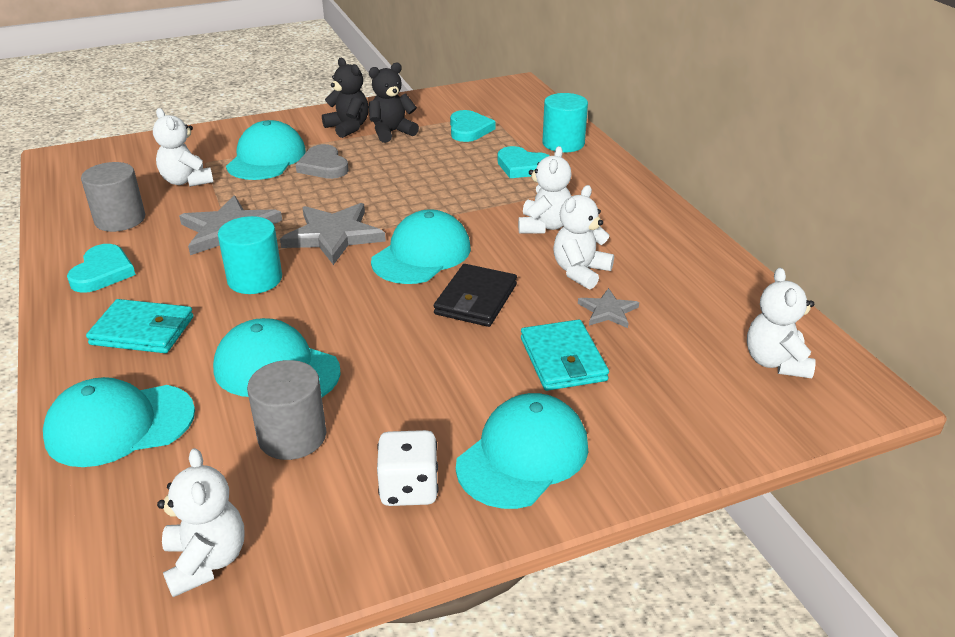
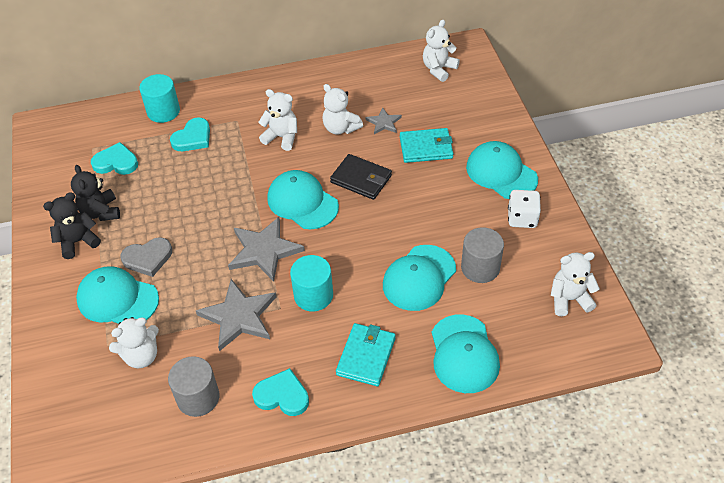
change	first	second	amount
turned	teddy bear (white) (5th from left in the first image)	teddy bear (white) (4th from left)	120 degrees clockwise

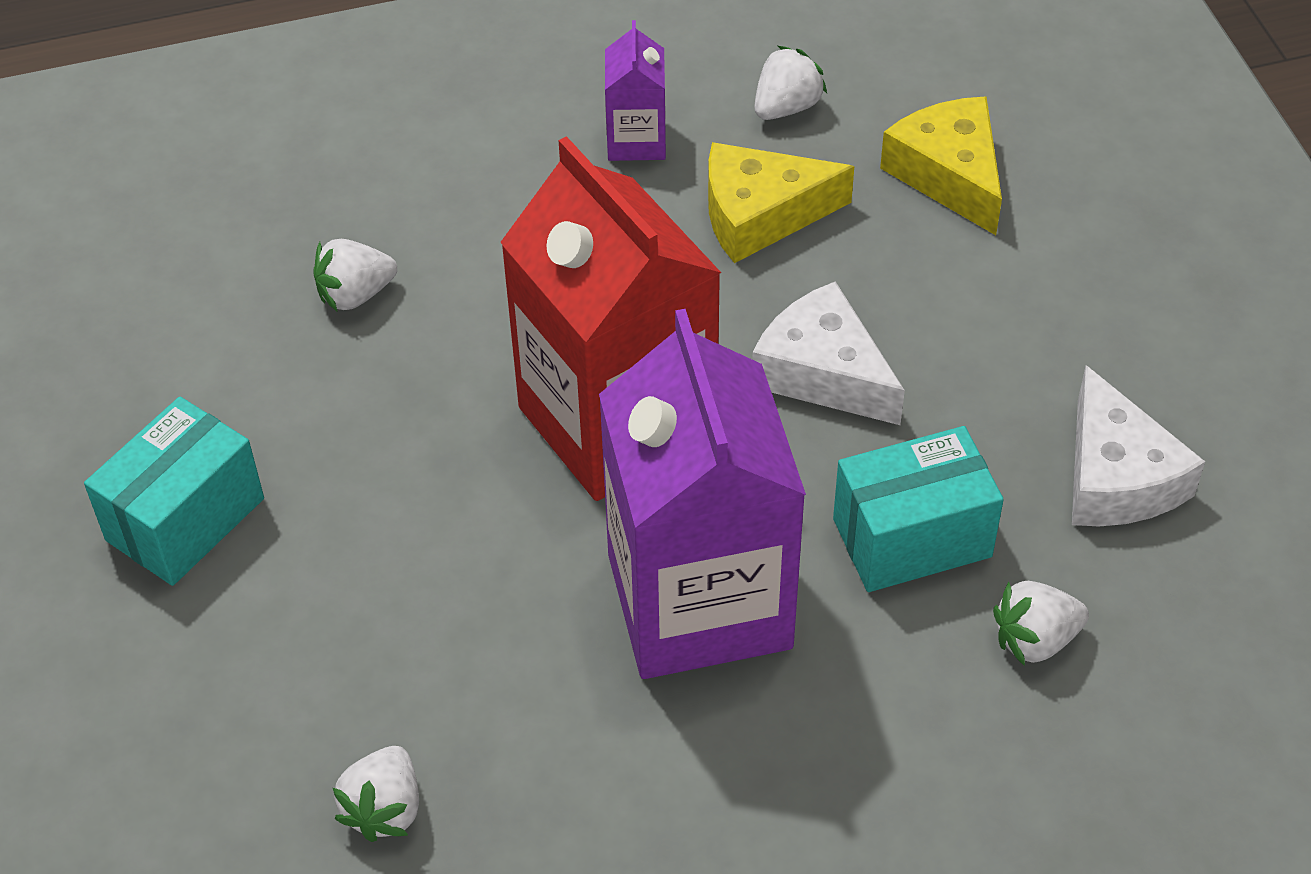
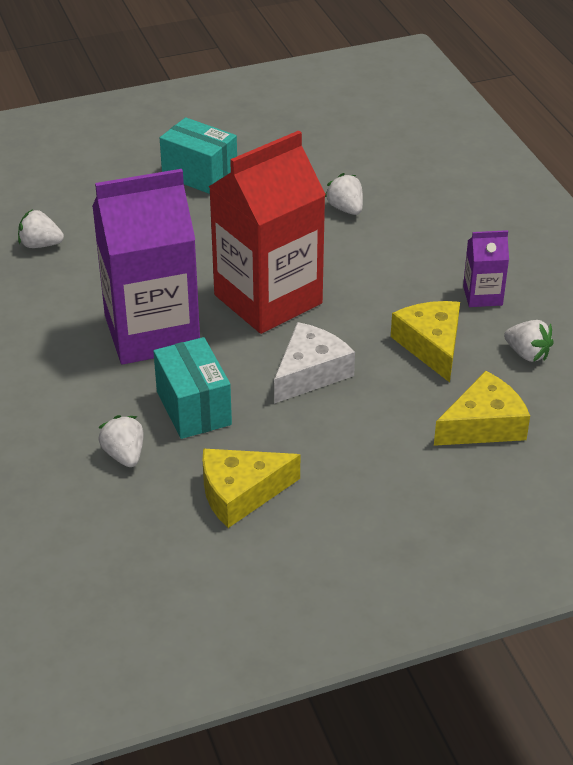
change	first	second	amount
recoloured	cheese (white) (2nd from left)	cheese (yellow) (1st from left)	

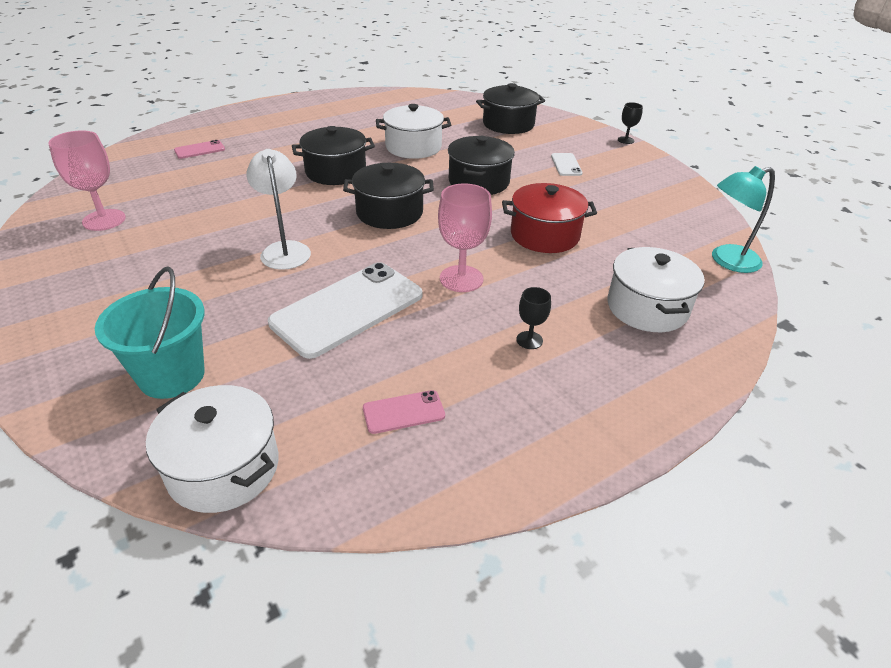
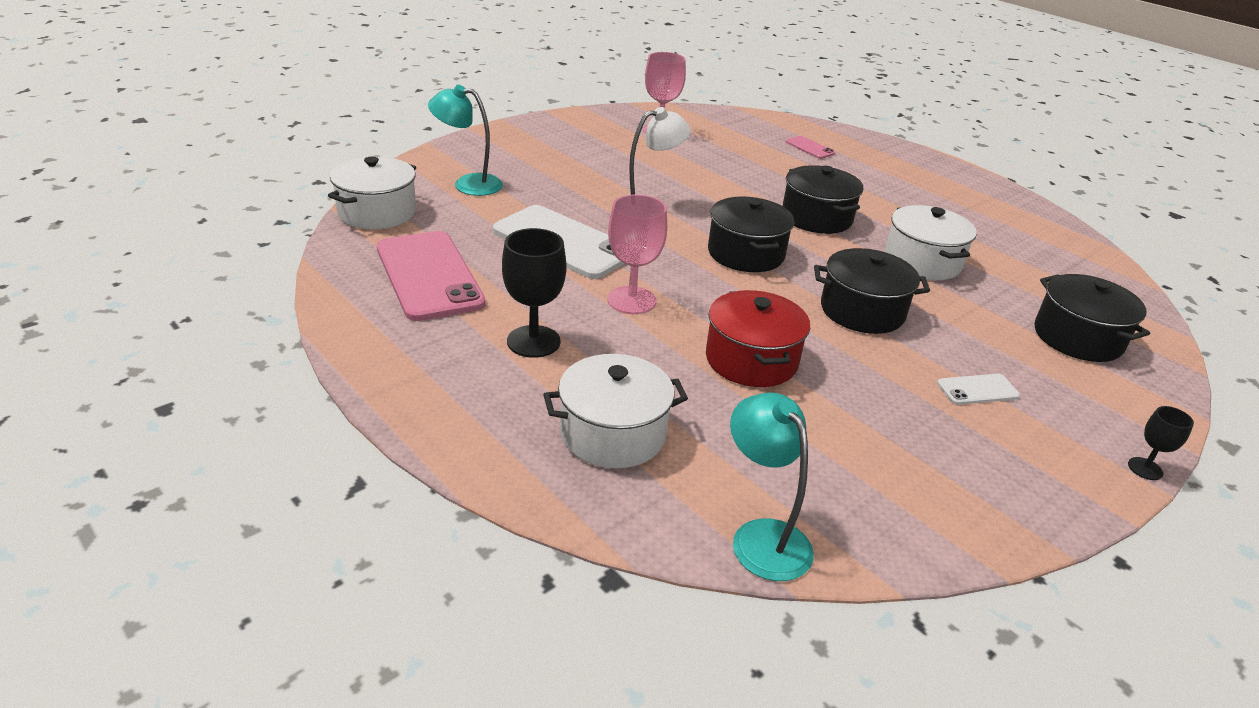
change	first	second	amount
replaced	bucket (turquoise)	lamp (turquoise) (1st from left)	
resized	goblet (black) (1st from left)		x1.86
resized	phone (pink) (2nd from left in the first image)	phone (pink) (1st from left)	x2.25

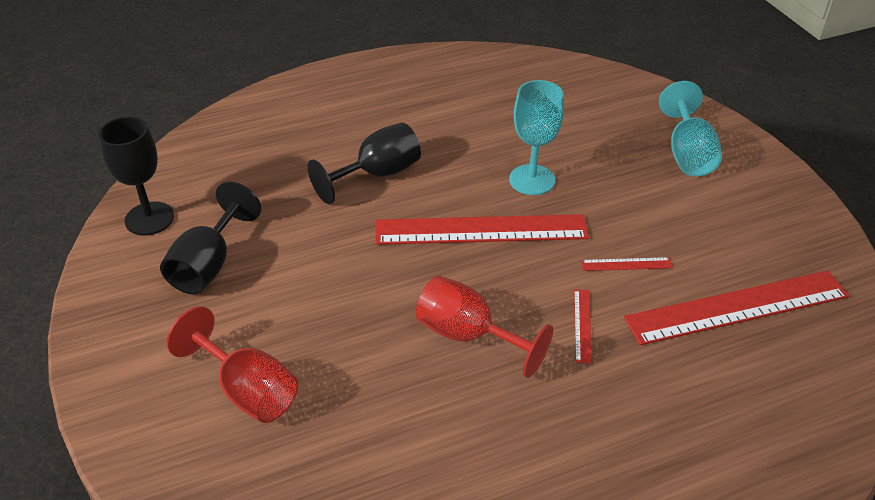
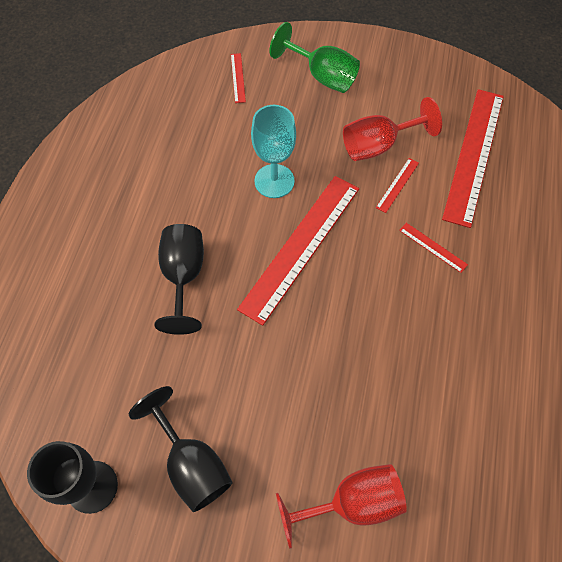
change	first	second	amount
recoloured	goblet (turquoise) (2nd from left)	goblet (green)	
moved	goblet (red) (2nd from left)		
added		ruler (red) (1st from left)	

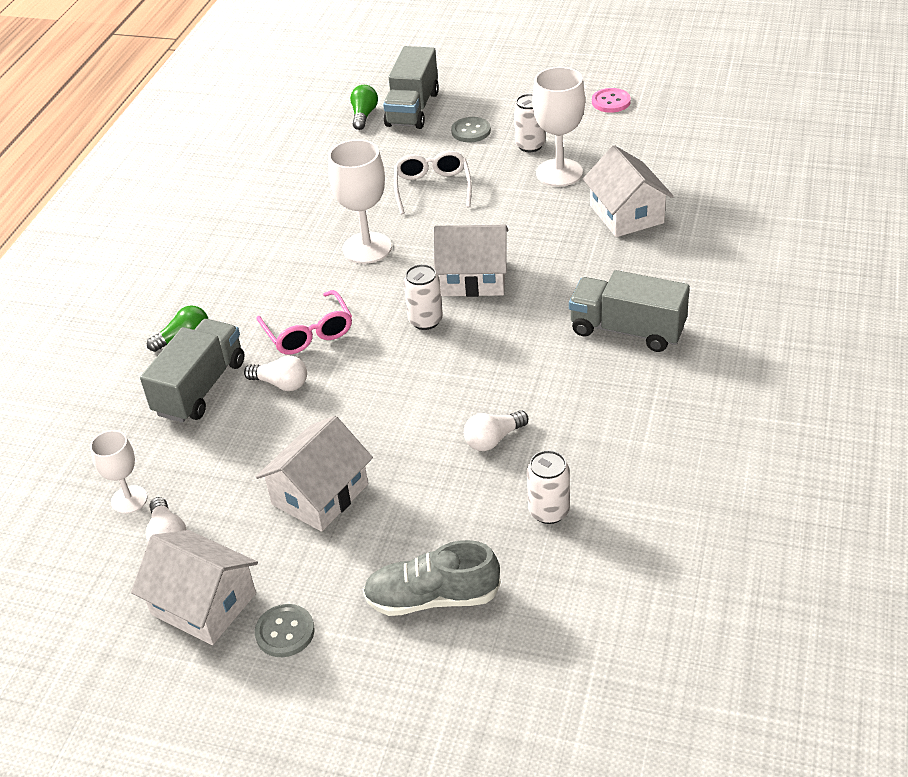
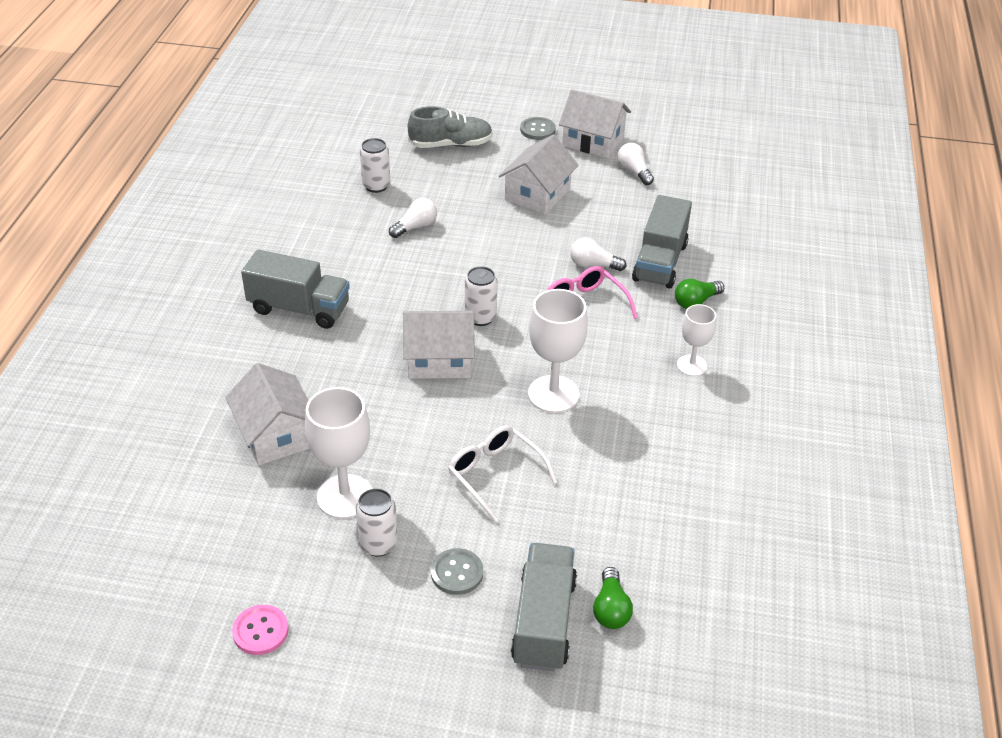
change	first	second	amount
turned	glasses (white)		150 degrees clockwise
moved	goblet (white) (1st from left in the first image)	goblet (white) (3rd from left)	

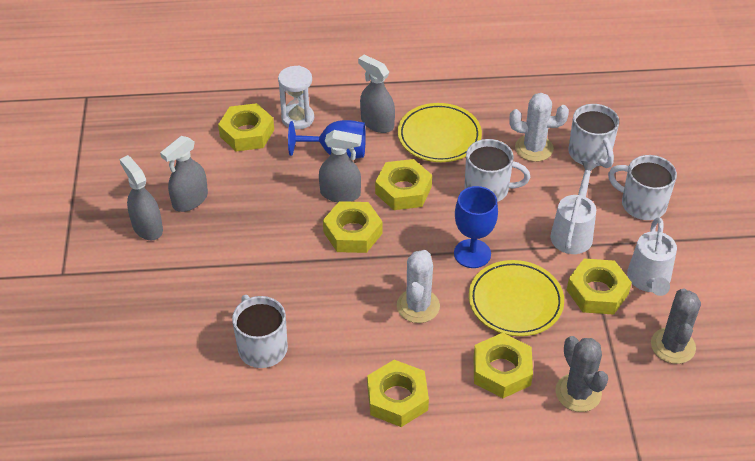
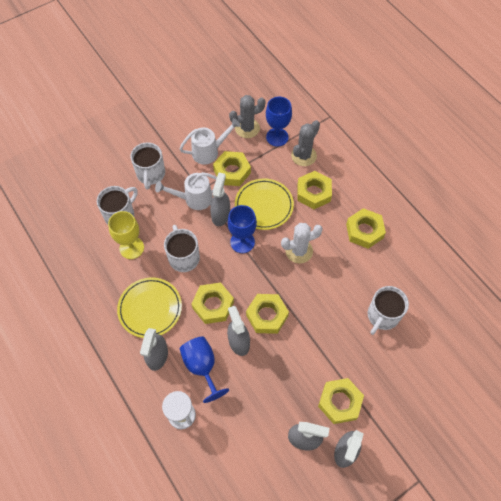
change	first	second	amount
replaced	cactus (white) (2nd from left)	goblet (yellow)	
moved	nut (yellow) (1st from left in the first image)	nut (yellow) (5th from left)	
added		goblet (blue) (3rd from left)	
added		spray bottle (grey) (2nd from left)	

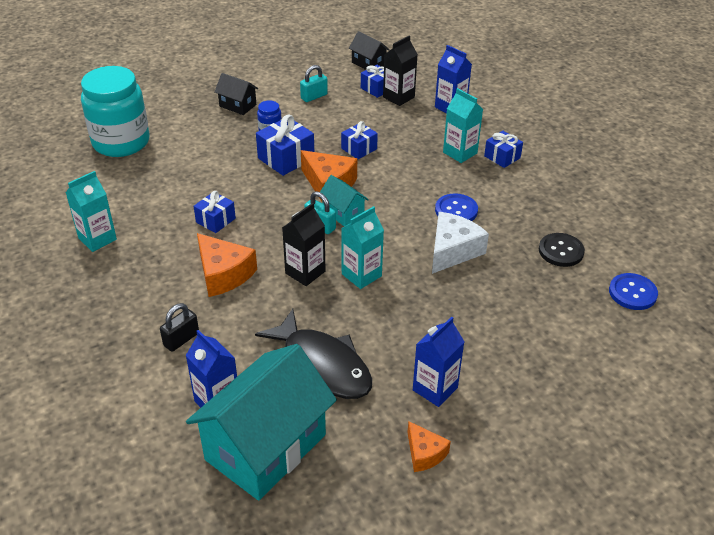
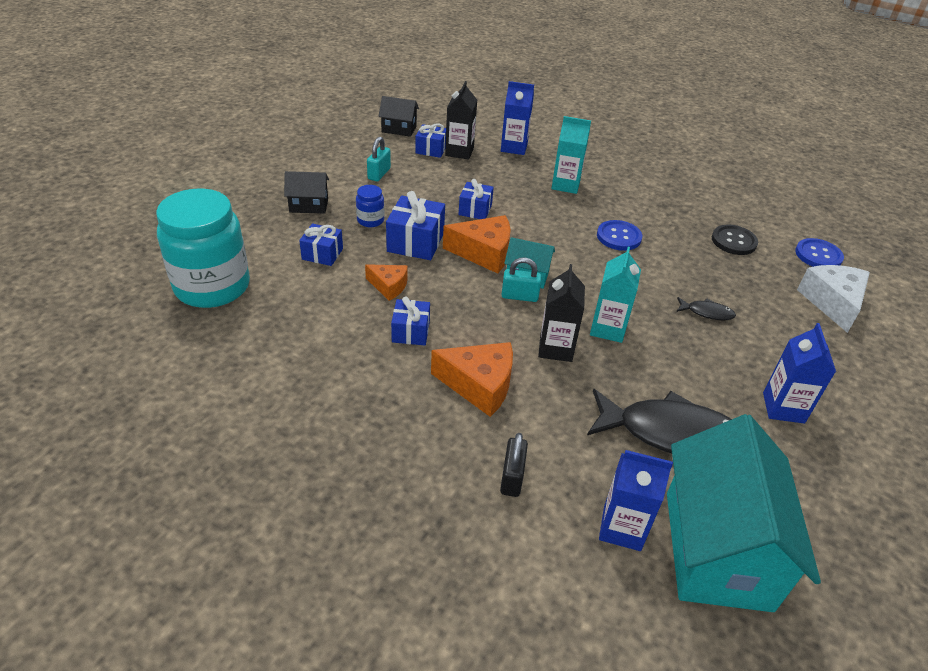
change	first	second	amount
moved	gift (blue) (5th from left in the first image)	gift (blue) (1st from left)	
removed	carton (turquoise) (1st from left)		
moved	cheese (white)		
moved	cheese (orange) (3rd from left in the first image)	cheese (orange) (1st from left)	
added		fish (black) (2nd from left)	

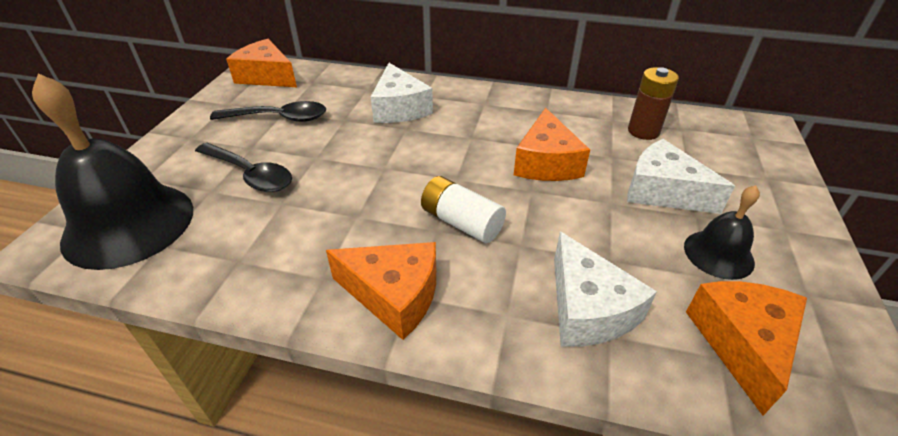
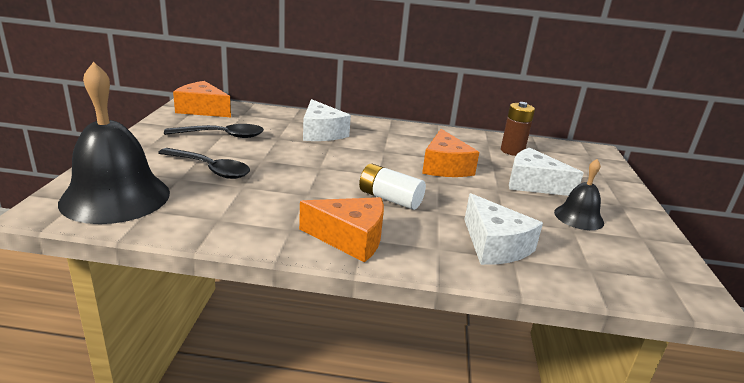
change	first	second	amount
removed	cheese (orange) (4th from left)		

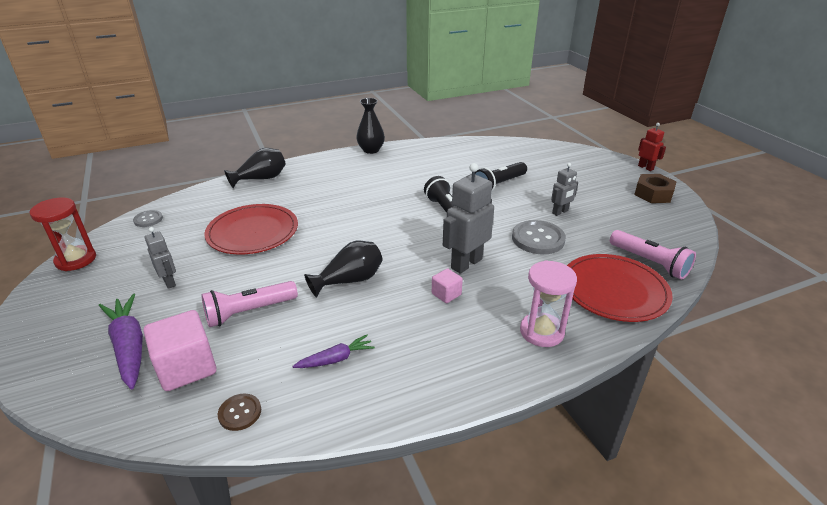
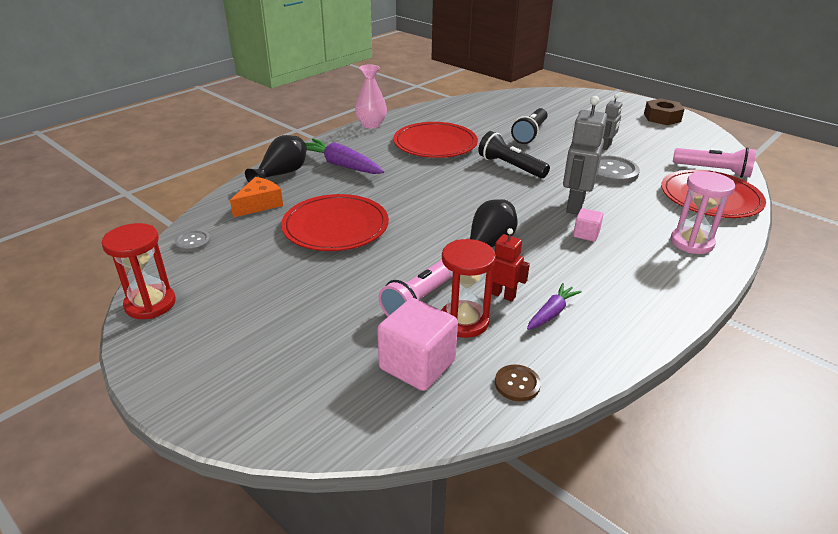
change	first	second	amount
recoloured	vase (black) (3rd from left)	vase (pink)	
moved	robot (red)		
removed	robot (grey) (1st from left)		
moved	carrot (purple) (1st from left)		
added		plate (red) (2nd from left)	
added		cheese (orange)	
added		hourglass (red) (2nd from left)	

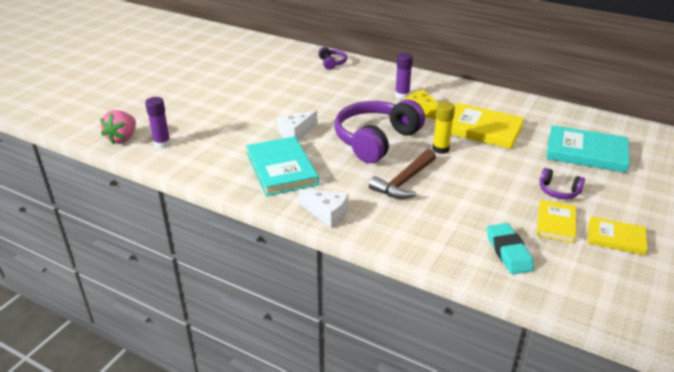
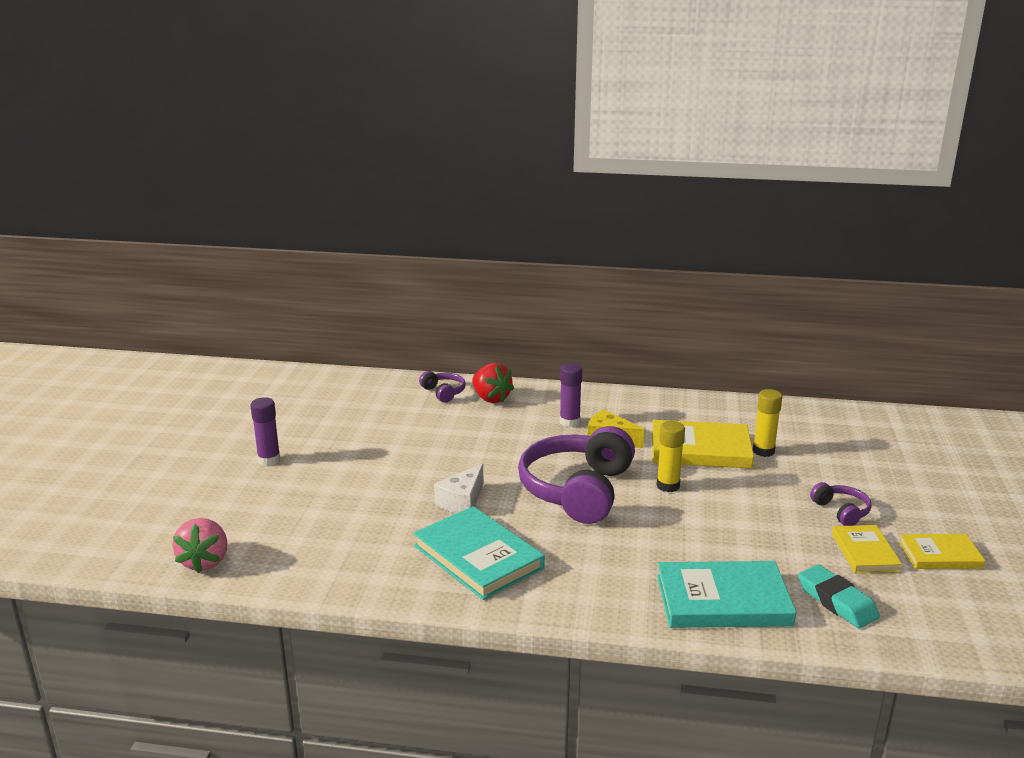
change	first	second	amount
moved	glue stick (purple) (1st from left)		
moved	book (turquoise) (2nd from left)		
removed	hammer (brown)		
turned	headphones (purple) (3rd from left)		120 degrees counterclockwise
removed	cheese (white) (2nd from left)		
added		strawberry (red)	
added		glue stick (yellow) (2nd from left)	

